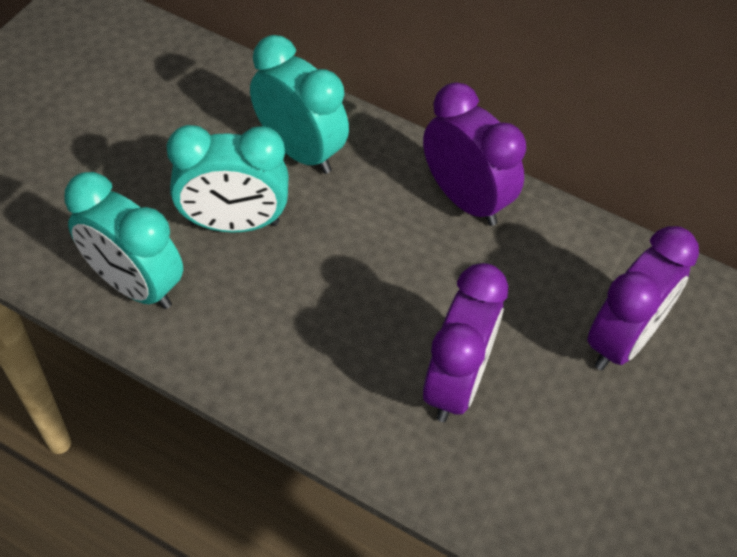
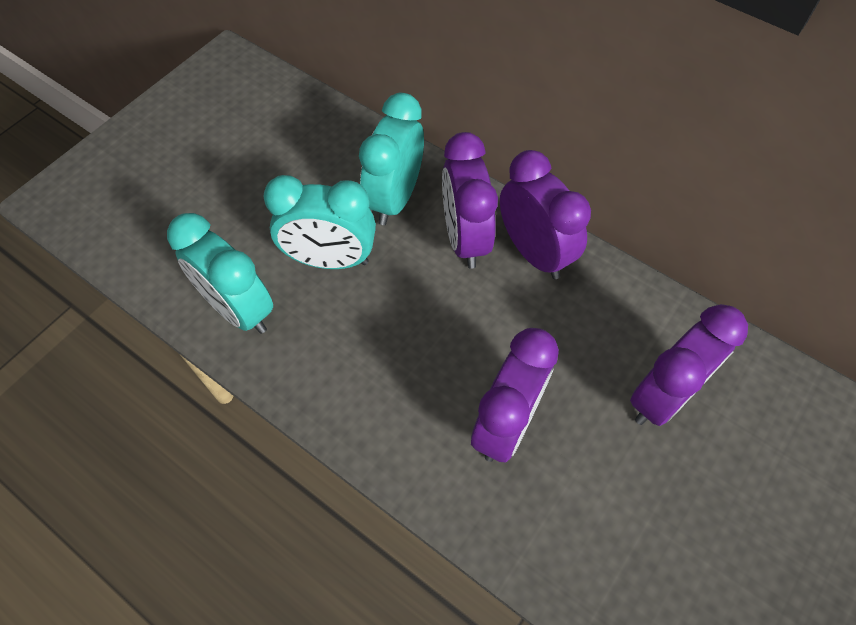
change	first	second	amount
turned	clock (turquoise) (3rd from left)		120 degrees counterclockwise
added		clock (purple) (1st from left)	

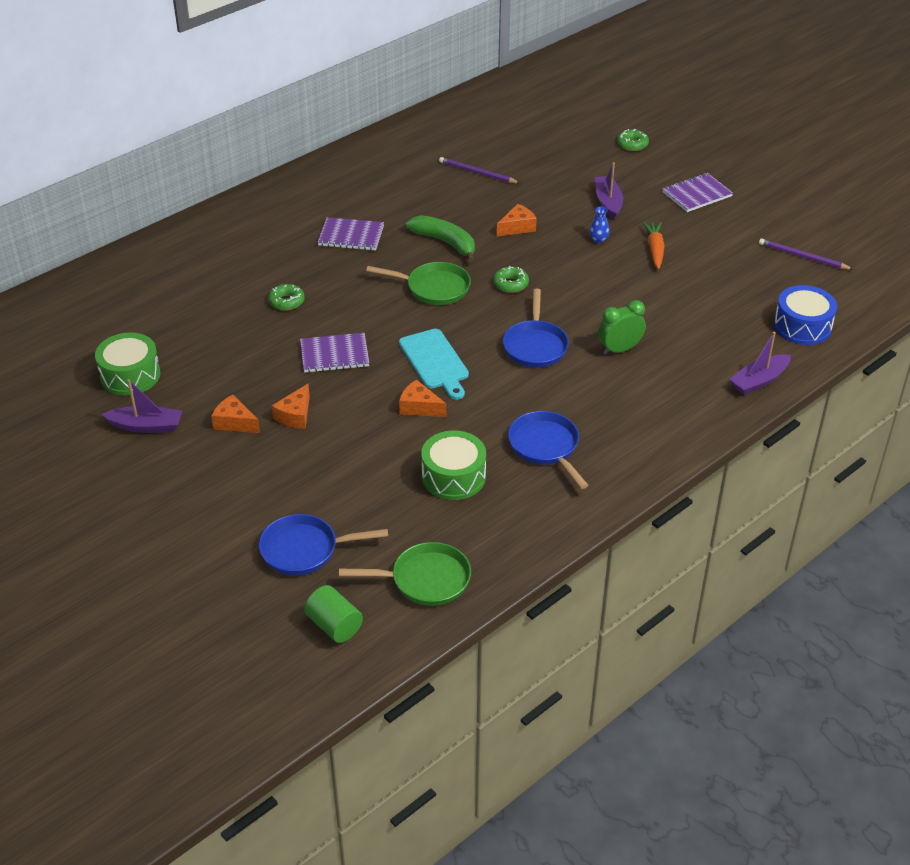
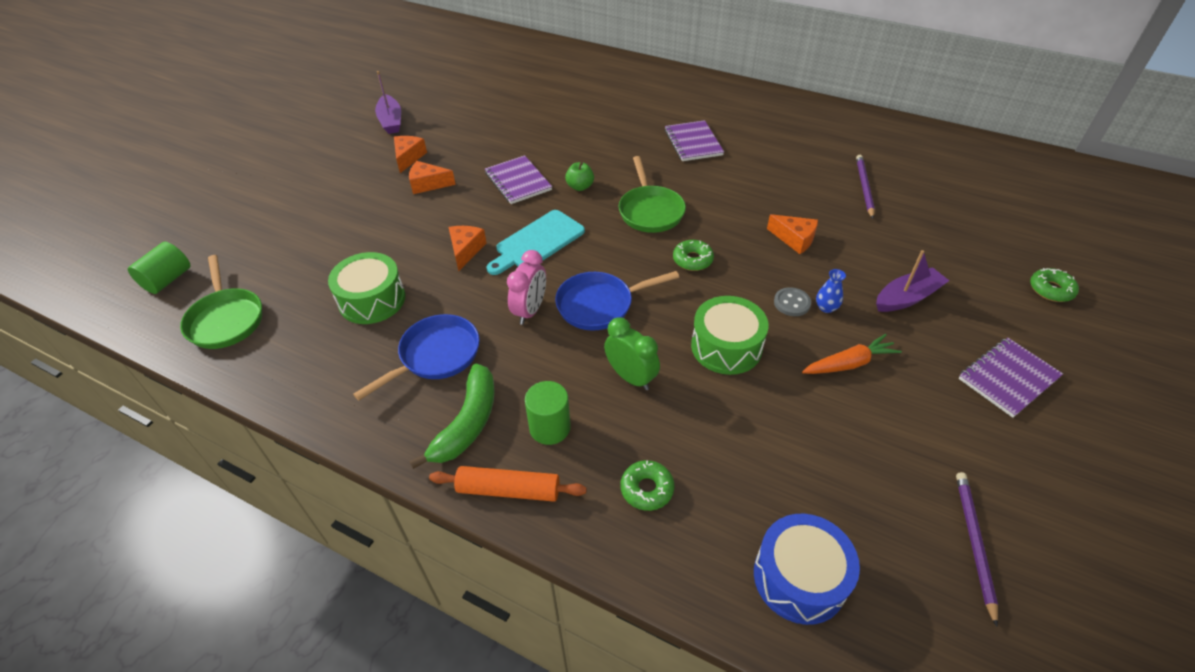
change	first	second	amount
turned	notebook (purple) (3rd from left)		75 degrees counterclockwise
moved	banana (green)		
moved	donut (green) (1st from left)		
removed	boat (purple) (3rd from left)		
moved	drum (green) (1st from left in the first image)	drum (green) (2nd from left)	
removed	pan (blue) (1st from left)		
added		apple (green)	
added		clock (pink)	
added		button (grey)	
added		cylinder (green) (2nd from left)	
added		rolling pin (orange)	

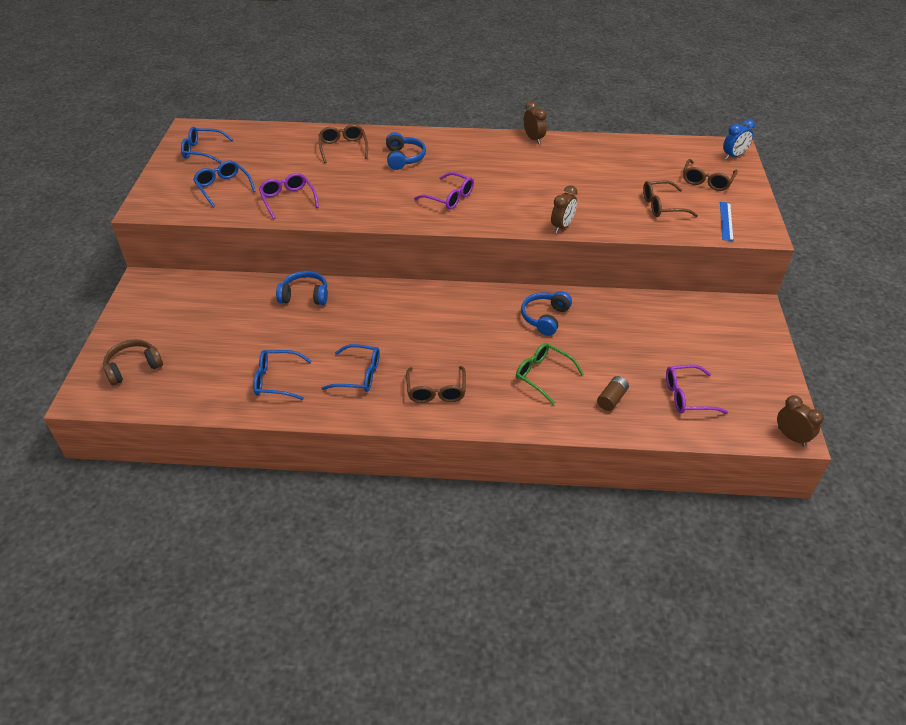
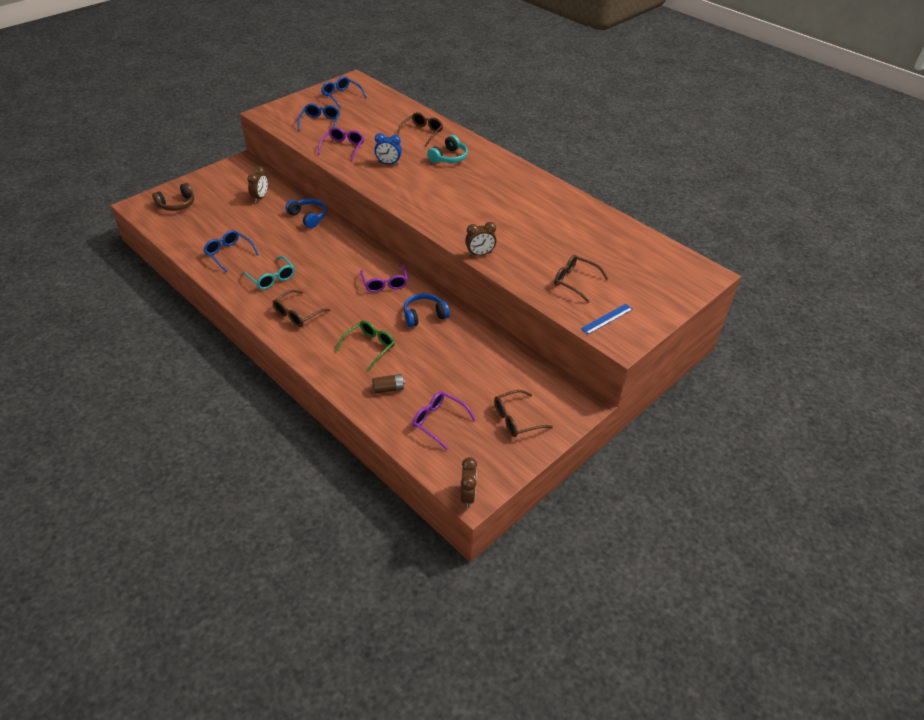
change	first	second	amount
moved	clock (brown) (1st from left)		
moved	clock (blue)		
recoloured	headphones (blue) (2nd from left)	headphones (turquoise)	
moved	glasses (brown) (4th from left in the first image)	glasses (brown) (3rd from left)	
moved	glasses (purple) (2nd from left)		
turned	headphones (brown)		135 degrees clockwise
turned	glasses (green)		45 degrees clockwise
recoloured	glasses (blue) (4th from left)	glasses (turquoise)	

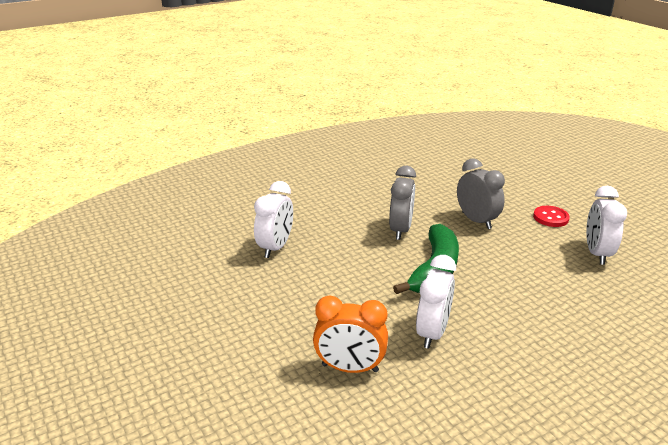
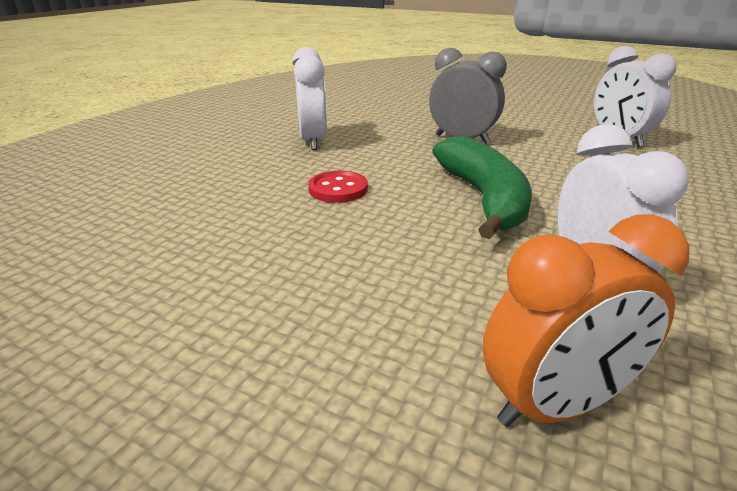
change	first	second	amount
removed	clock (grey) (1st from left)		
moved	clock (white) (1st from left)		
moved	button (red)		

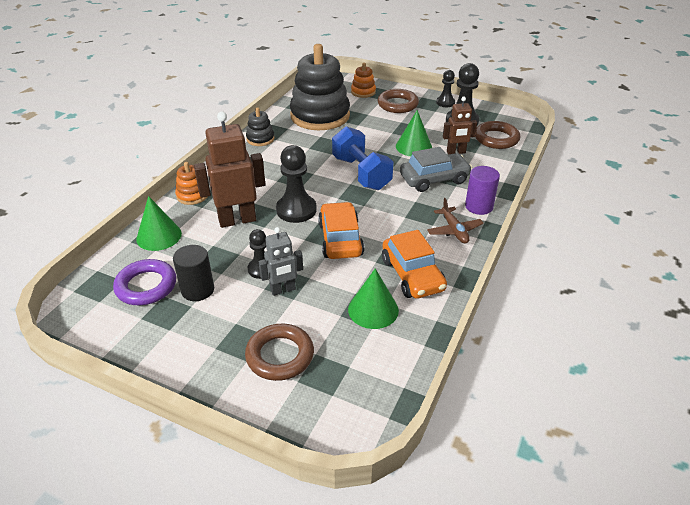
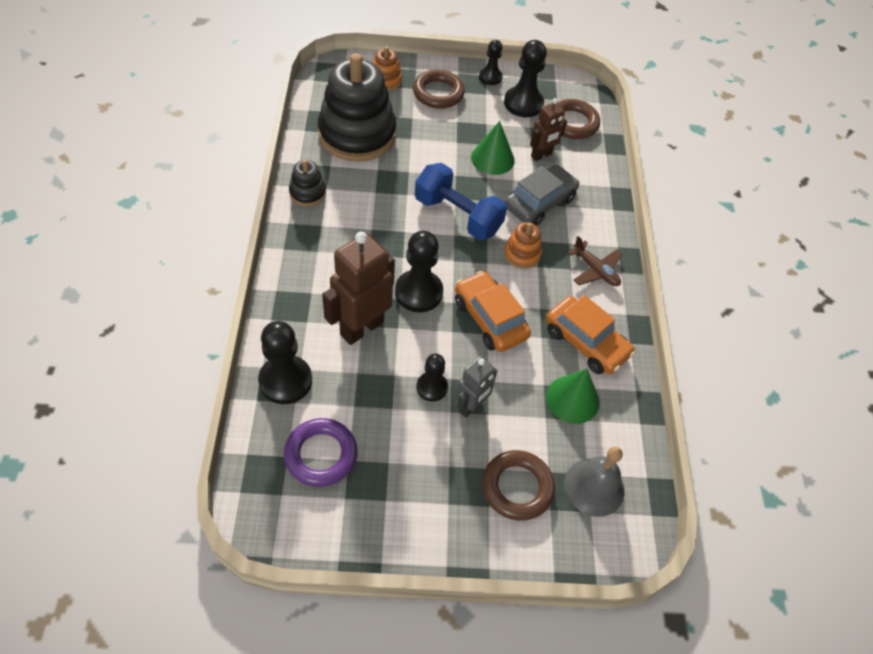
change	first	second	amount
moved	stacking toy (orange) (1st from left in the first image)	stacking toy (orange) (2nd from left)	
removed	cylinder (purple)		
replaced	cone (green) (1st from left)	pawn (black) (1st from left)	
removed	cylinder (black)		
added		bell (grey)	

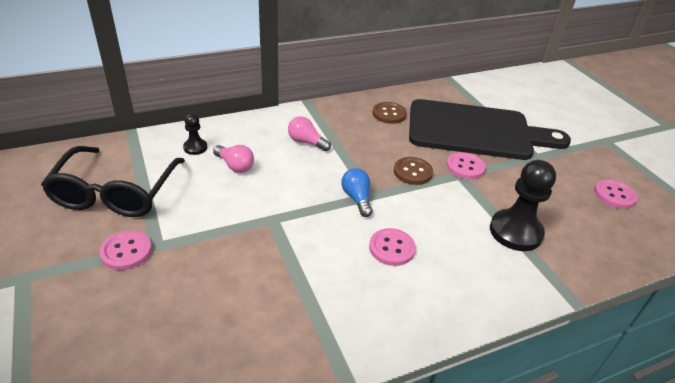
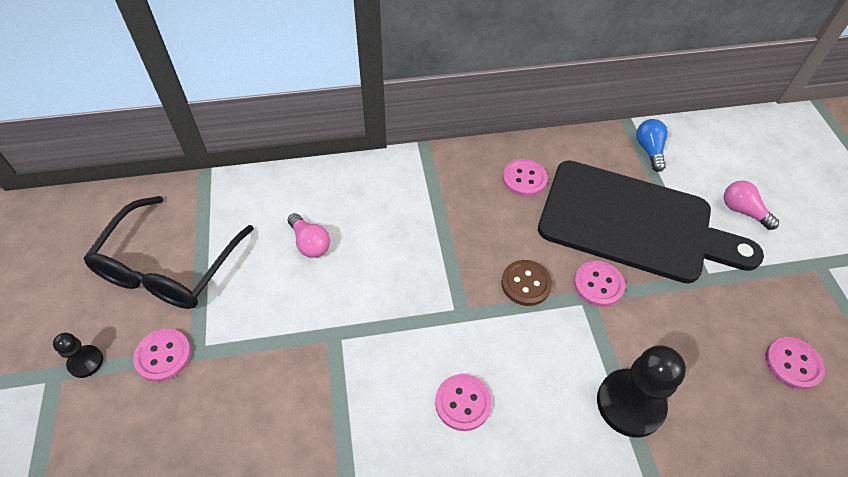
change	first	second	amount
recoloured	button (brown) (1st from left)	button (pink) (3rd from left)	
moved	pawn (black) (1st from left)		
moved	light bulb (pink) (2nd from left)		
moved	light bulb (blue)		

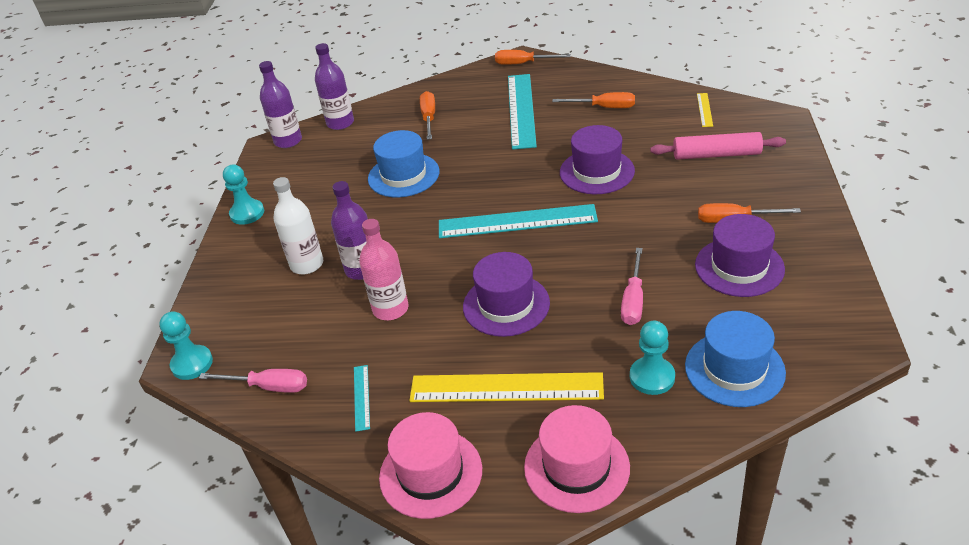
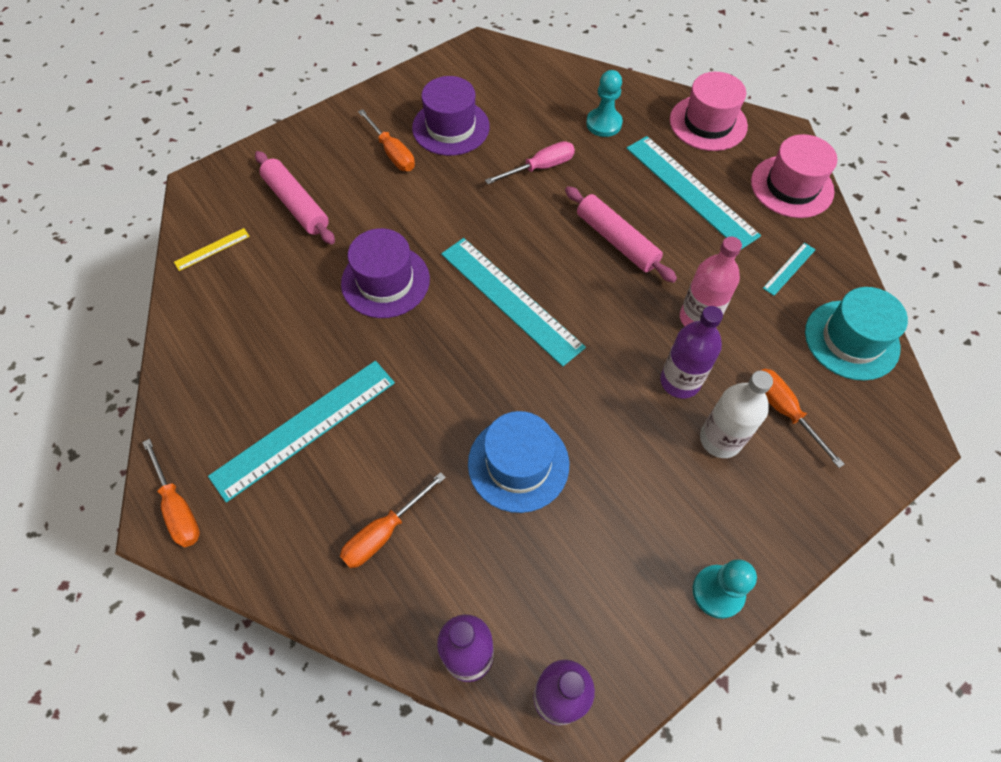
change	first	second	amount
moved	screwdriver (orange) (3rd from left in the first image)	screwdriver (orange) (4th from left)	
replaced	hat (purple) (1st from left)	rolling pin (pink) (2nd from left)	
removed	pawn (turquoise) (1st from left)		
removed	hat (blue) (2nd from left)		
replaced	screwdriver (pink) (1st from left)	hat (turquoise)	
recoloured	ruler (yellow) (1st from left)	ruler (turquoise) (3rd from left)	

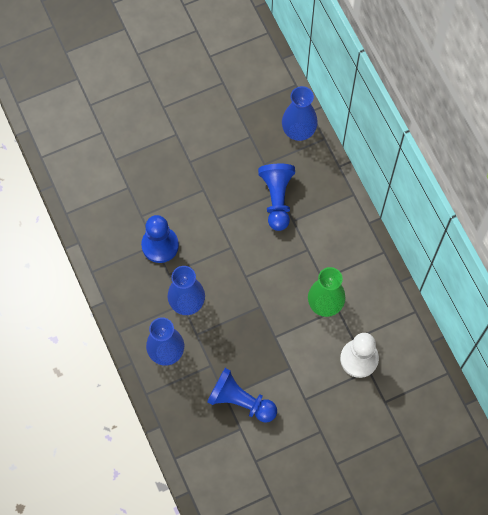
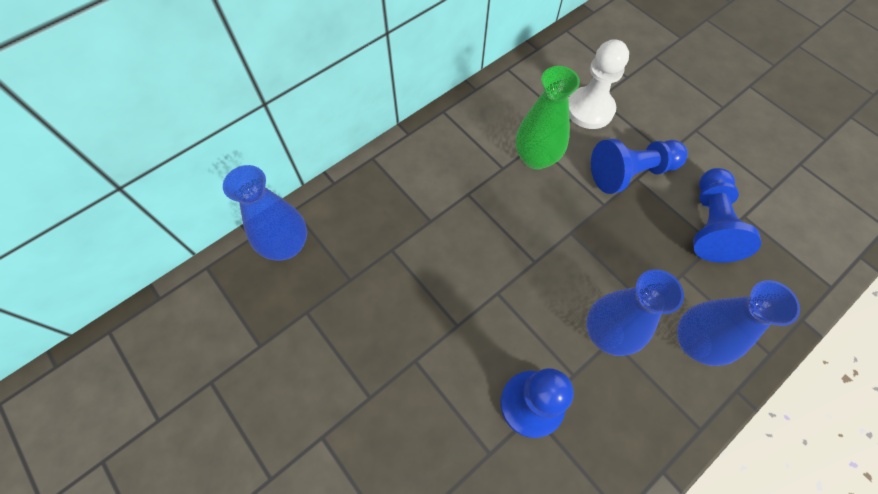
change	first	second	amount
moved	pawn (blue) (3rd from left in the first image)	pawn (blue) (2nd from left)	

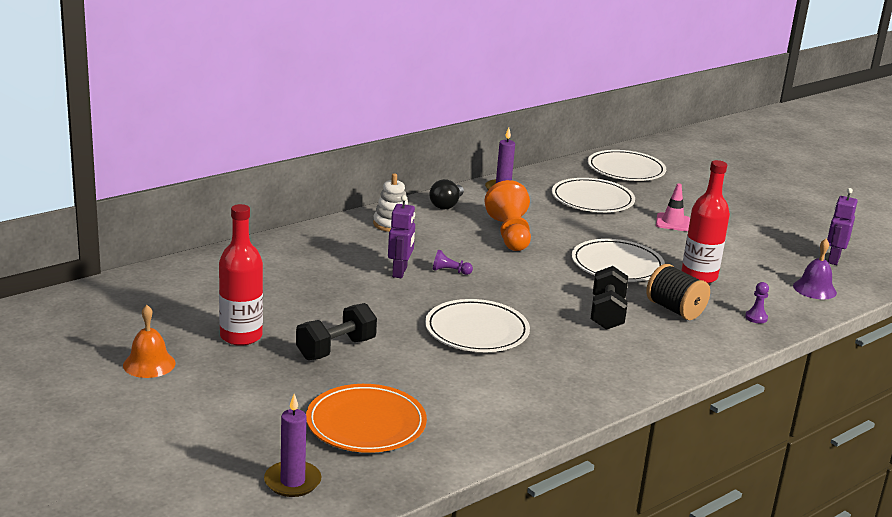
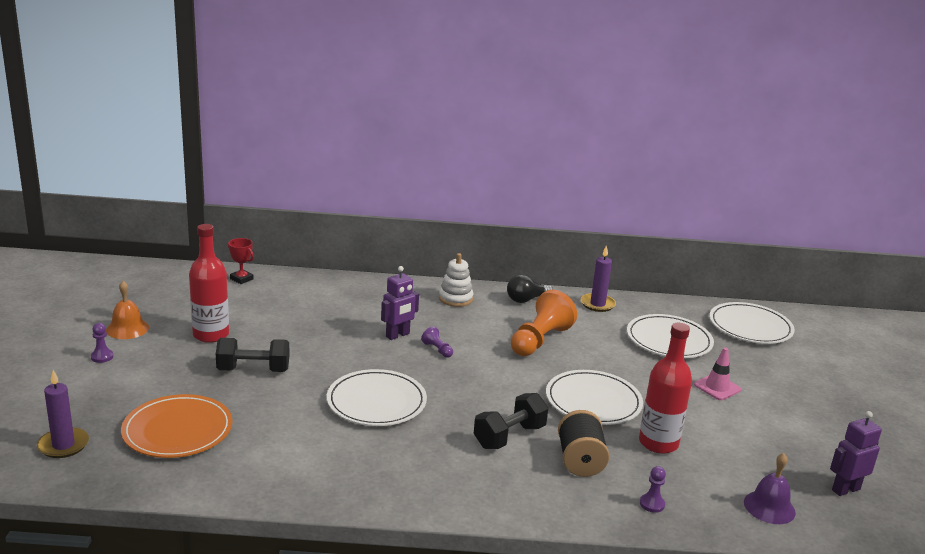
change	first	second	amount
added		trophy (red)	
added		pawn (purple) (1st from left)	

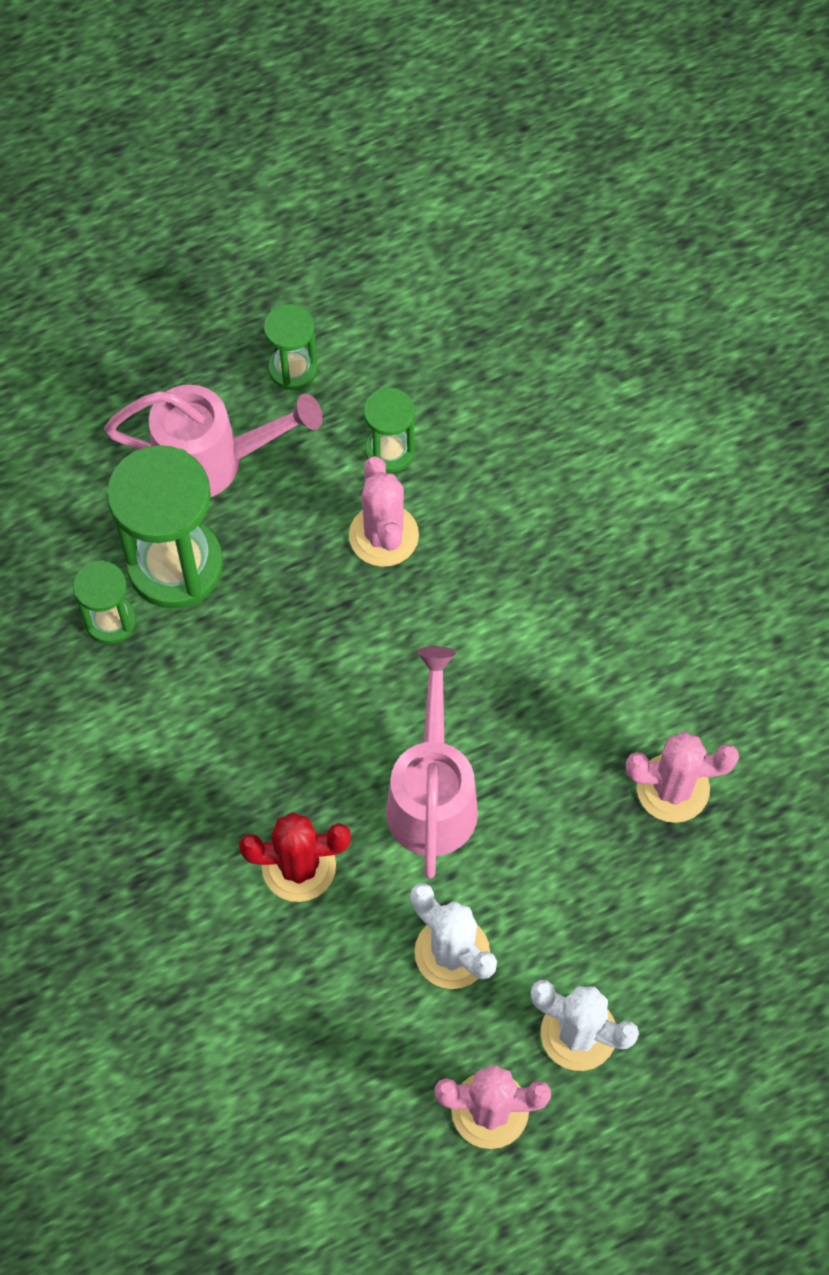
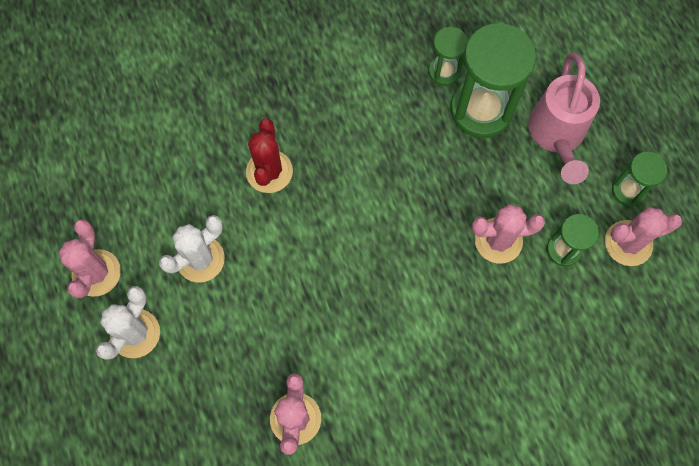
change	first	second	amount
removed	watering can (pink) (2nd from left)		
added		cactus (pink) (4th from left)	

